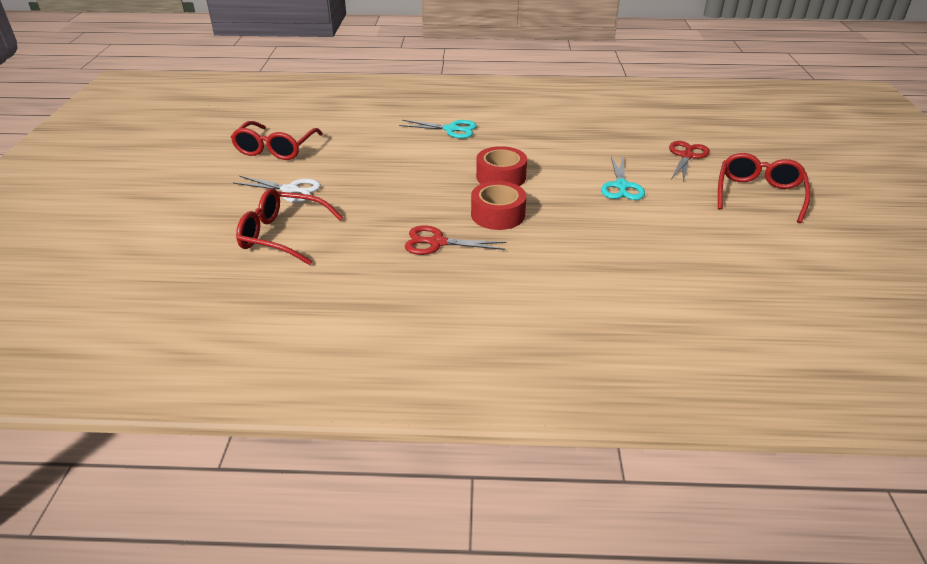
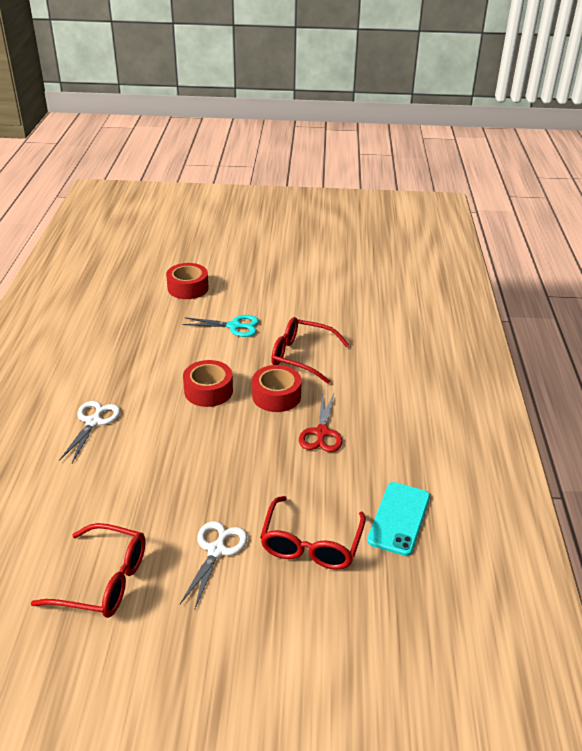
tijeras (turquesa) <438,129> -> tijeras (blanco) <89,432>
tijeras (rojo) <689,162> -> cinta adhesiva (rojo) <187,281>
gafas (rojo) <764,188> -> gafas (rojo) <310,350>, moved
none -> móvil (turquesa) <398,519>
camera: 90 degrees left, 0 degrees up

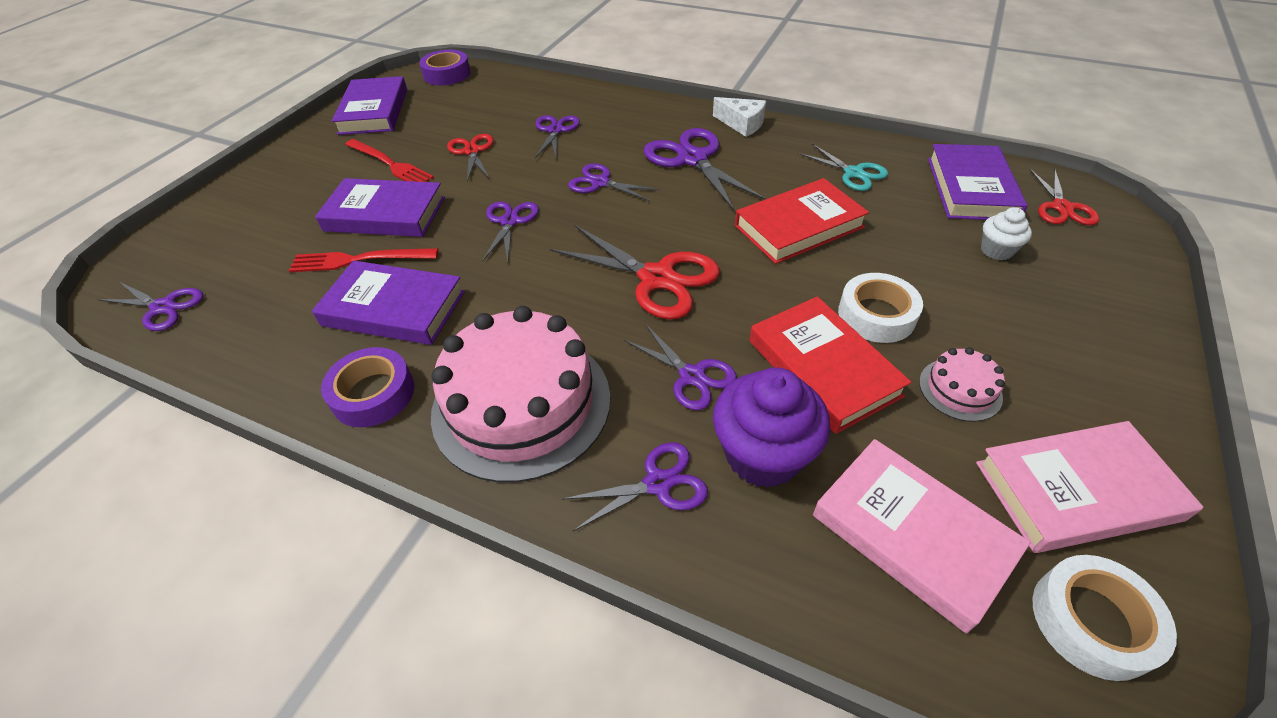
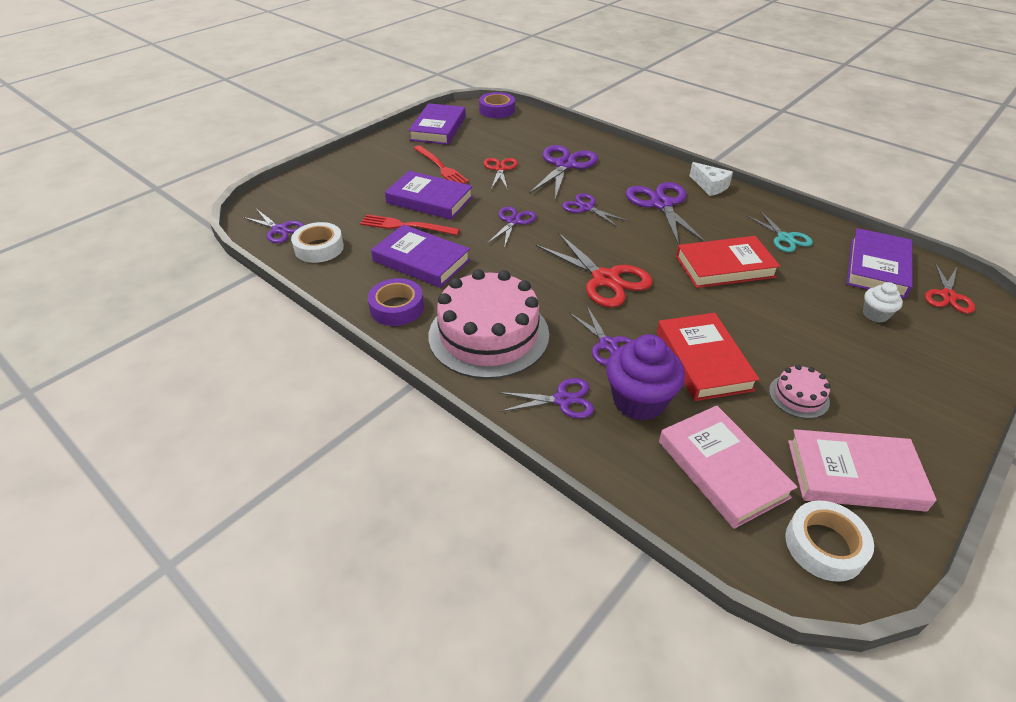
cinta adhesiva (blanco) <880,308> -> cinta adhesiva (blanco) <317,242>, moved
tijeras (morado) <557,137> -> tijeras (morado) <563,172>, x1.65
camera: 15 degrees right, 5 degrees down

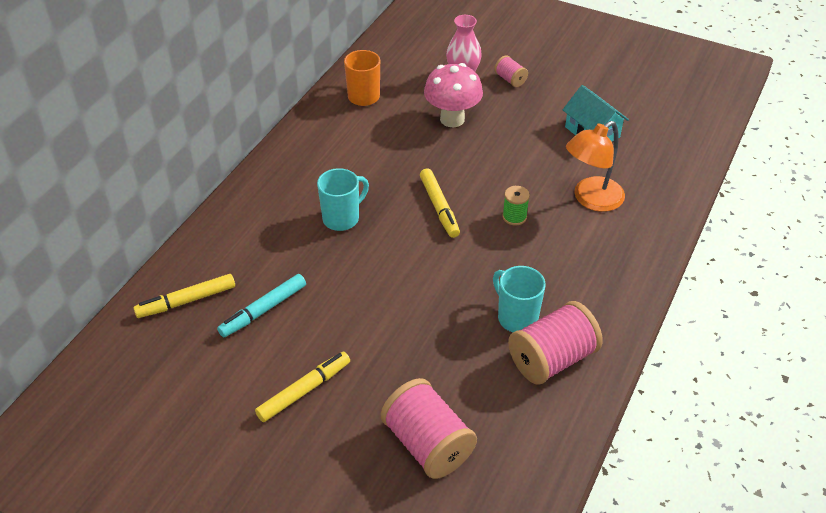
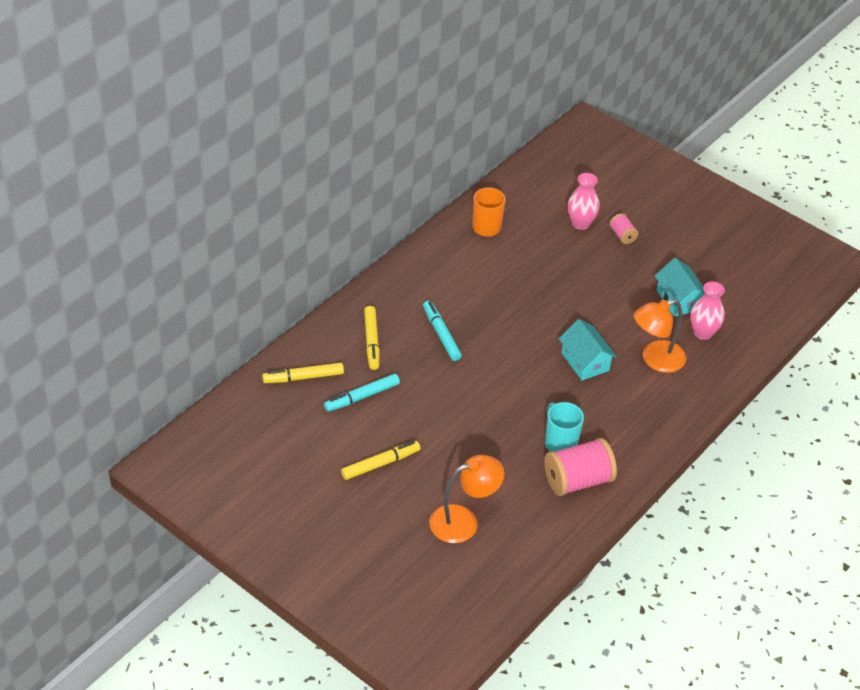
rotulador (amarillo) <440,203> -> rotulador (amarillo) <372,338>, moved
taza (turquesa) <343,199> -> rotulador (turquesa) <442,331>
carrete (rosa) <429,428> -> lámpara (naranja) <466,499>
carrete (verde) <516,206> -> casa (turquesa) <588,350>
none -> florero (rosa) <707,311>
seta (rosa) <453,95> -> none
camera: 10 degrees right, 0 degrees up

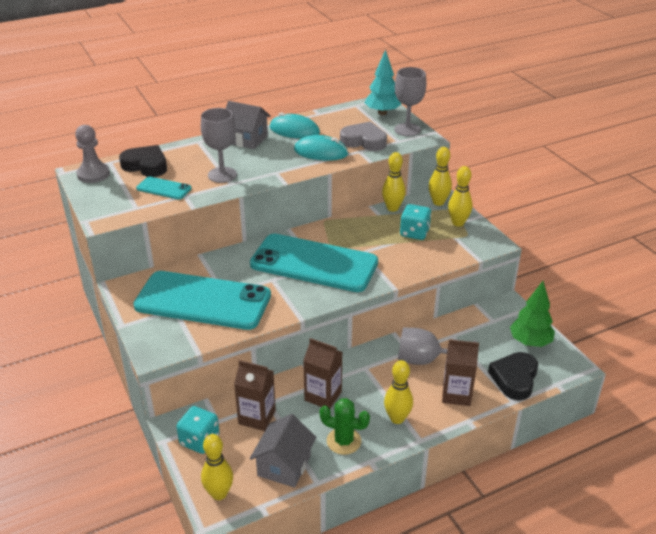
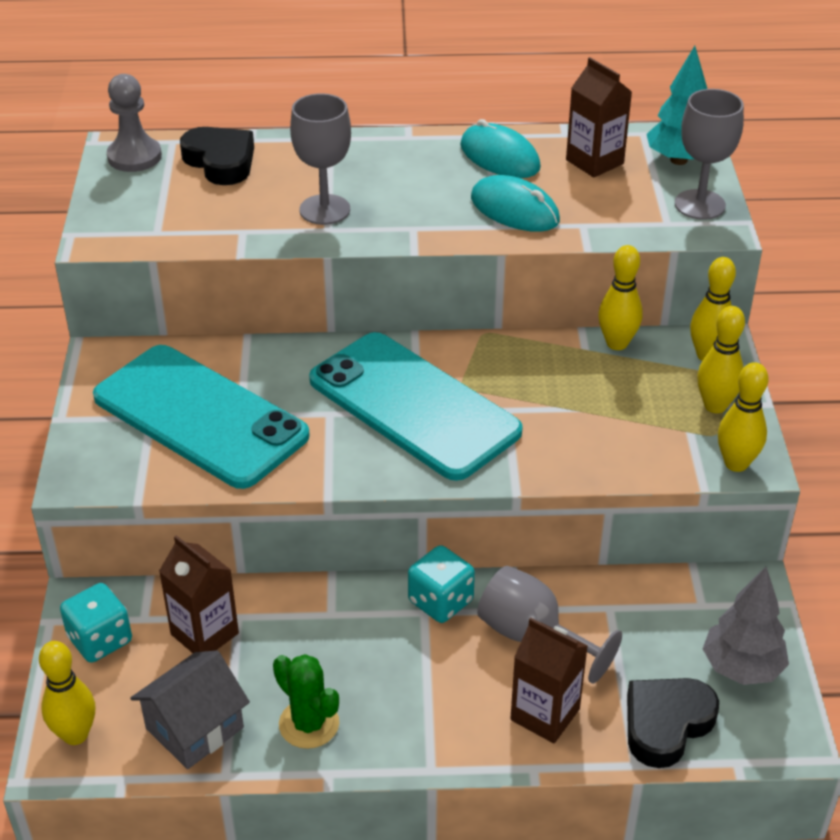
dado (turquesa) <415,222> -> dado (turquesa) <441,584>, moved
cartón de leche (marrón) <322,373> -> cartón de leche (marrón) <599,117>, moved
árbol (verde) <532,314> -> árbol (gris) <746,626>
bolo (amarillo) <398,392> -> bolo (amarillo) <743,417>, moved
móvil (turquesa) <164,188> -> none
casa (gris) <248,125> -> none
corazón (gris) <363,136> -> none
camera: 25 degrees right, 5 degrees up

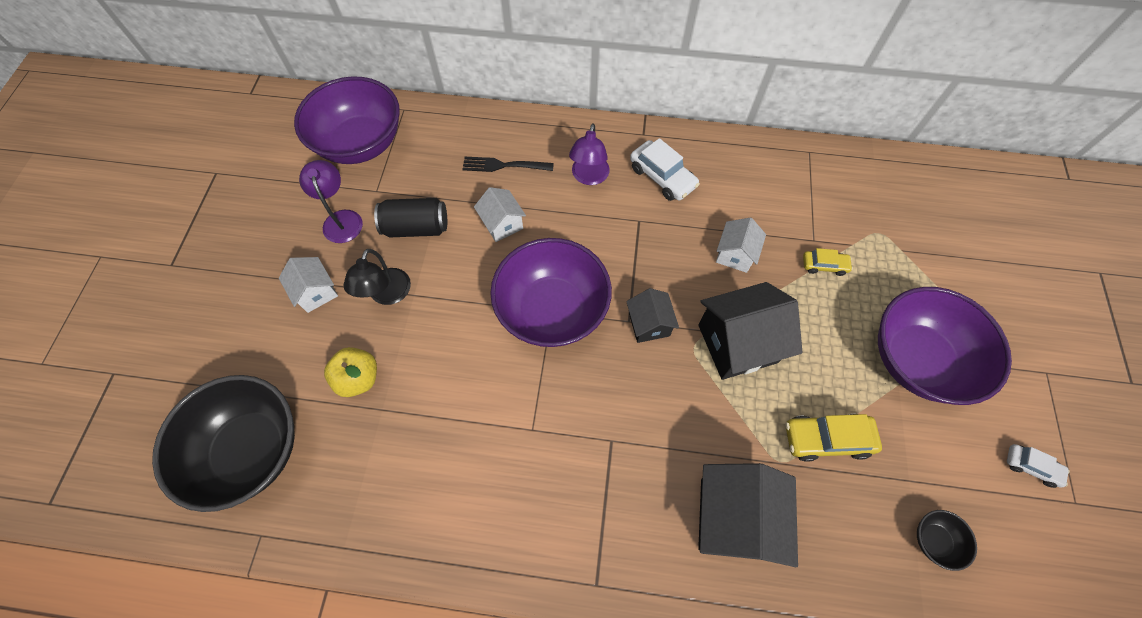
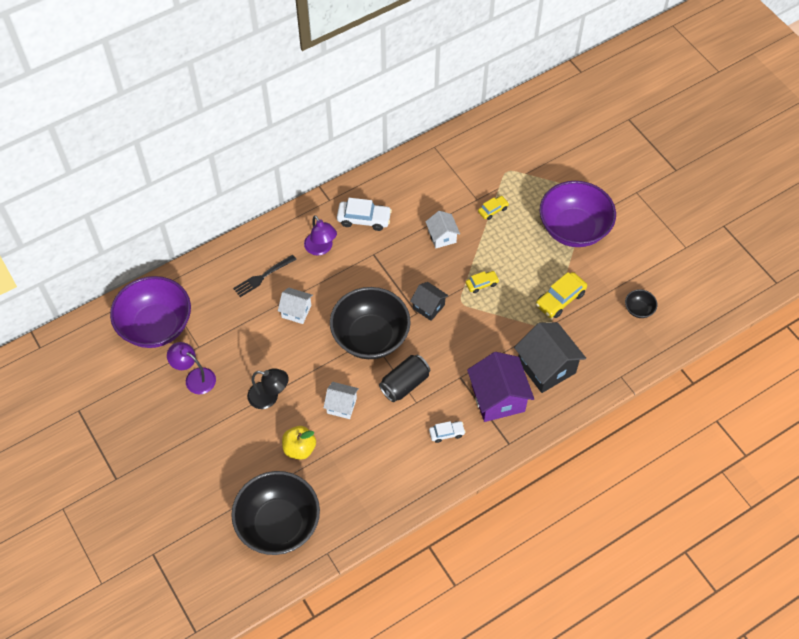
lámpara (negro) <377,277> -> lámpara (negro) <267,388>, 45 degrees counterclockwise
casa (blanco) <308,285> -> casa (blanco) <341,400>, moved
cuenco (morado) <551,292> -> cuenco (negro) <370,323>
lata (negro) <410,217> -> lata (negro) <404,378>, moved
coche (blanco) <1038,466> -> coche (blanco) <447,432>, moved
casa (negro) <750,331> -> coche (amarillo) <482,282>
none -> casa (morado) <500,387>
camera: 40 degrees left, 5 degrees down

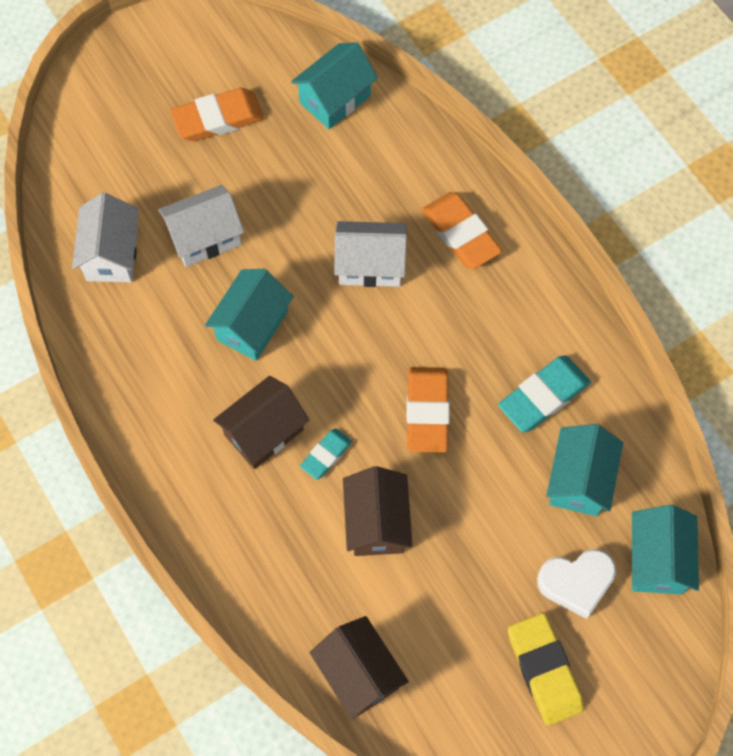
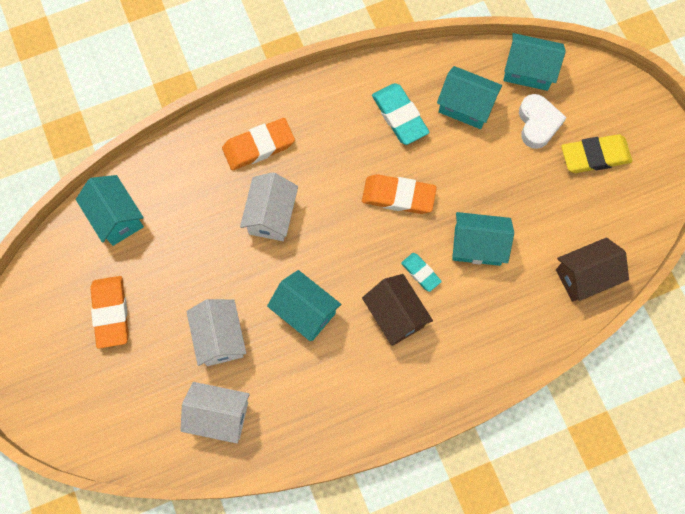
casa (marrón) <378,511> -> casa (turquesa) <483,239>
camera: 80 degrees left, 5 degrees up

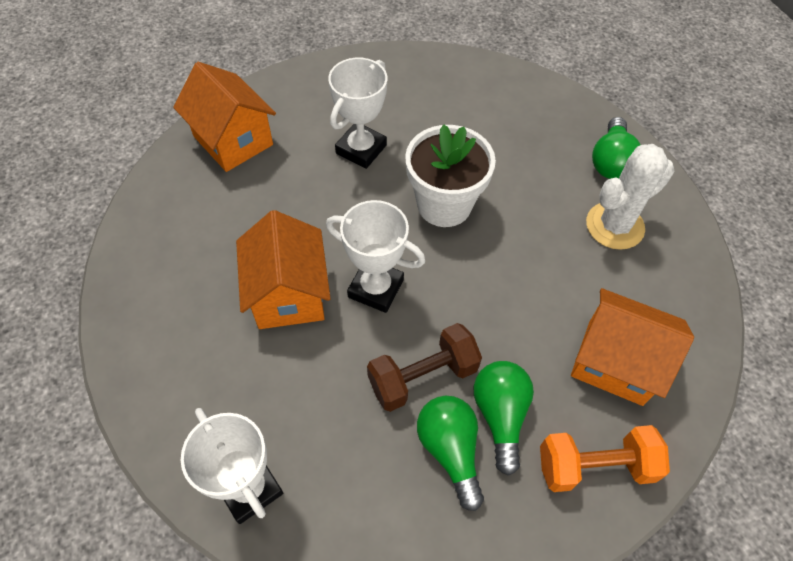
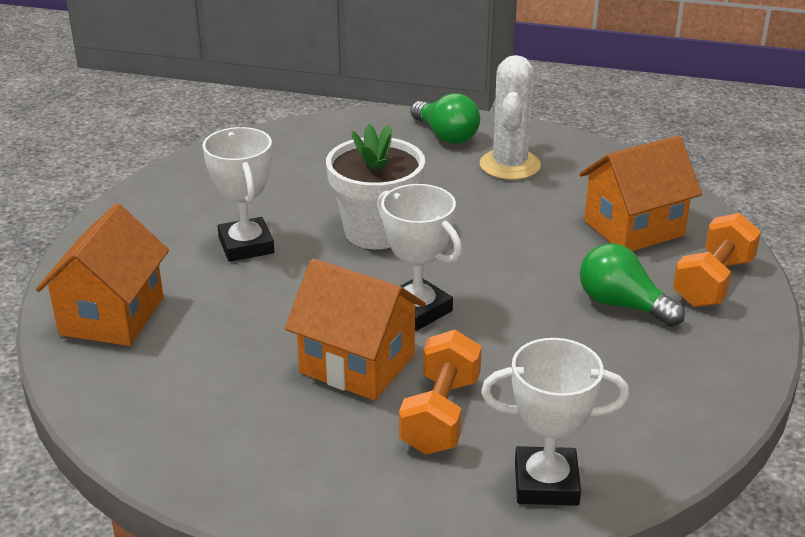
casa (naranja) <224,117> -> casa (naranja) <102,274>, 75 degrees counterclockwise
trofeo (blanco) <375,256> -> trofeo (blanco) <419,257>, 75 degrees clockwise
none -> mancuerna (naranja) <440,392>
mancuerna (marrón) <424,367> -> none
bombilla (verde) <450,453> -> none
camera: 50 degrees left, 25 degrees down

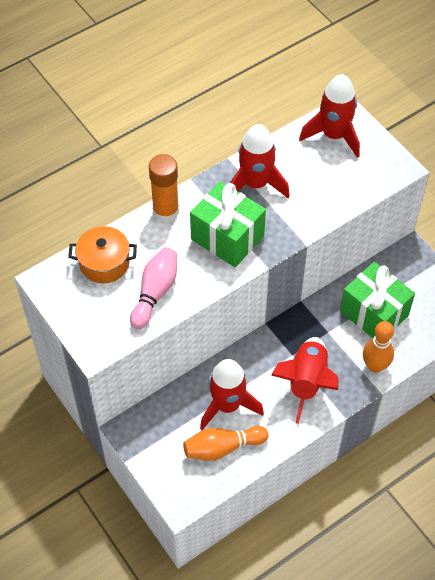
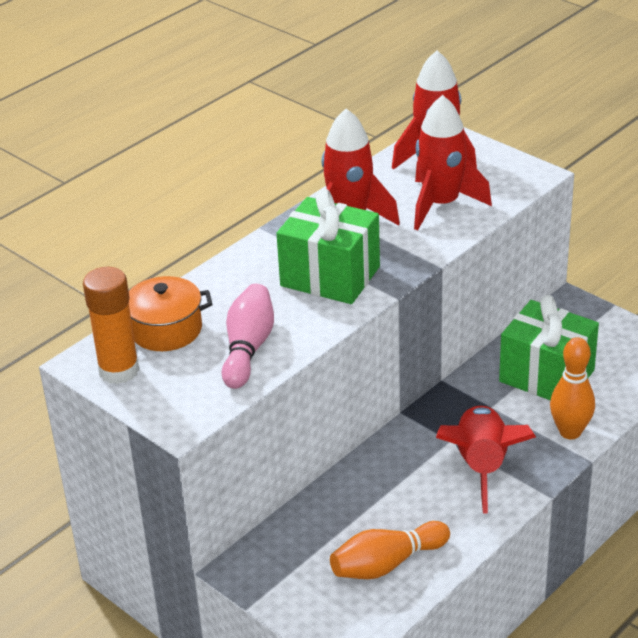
barra de pegamento (naranja) <164,188> -> barra de pegamento (naranja) <111,325>, moved
cohete (rojo) <232,394> -> cohete (rojo) <453,162>, moved
camera: 10 degrees left, 20 degrees down

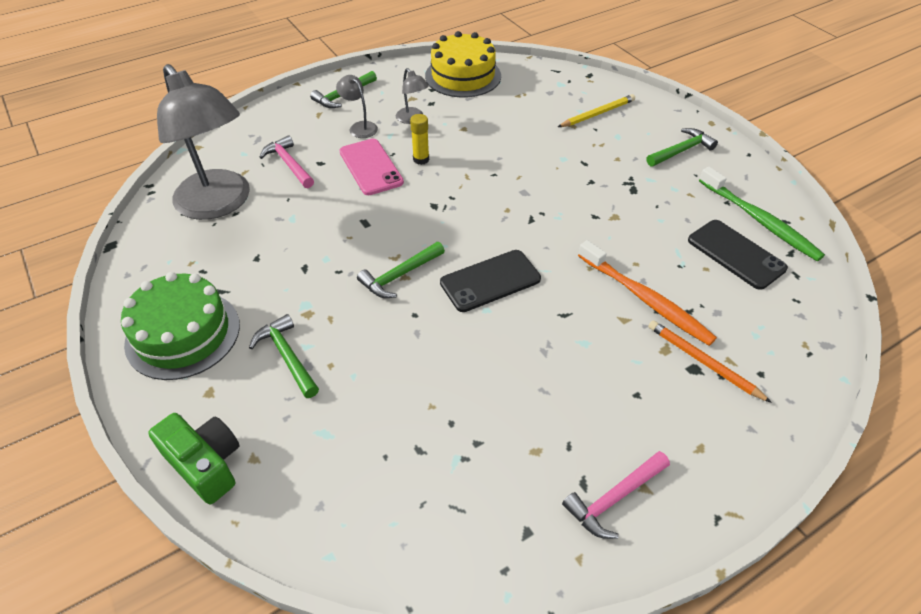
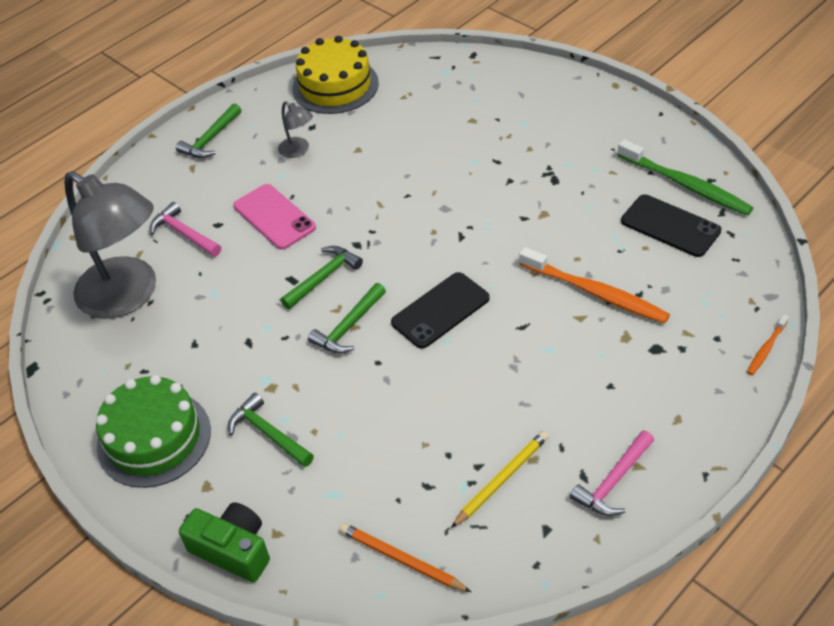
martillo (verde) <682,147> -> martillo (verde) <322,277>, moved
lápiz (naranja) <710,361> -> lápiz (naranja) <405,557>, moved
lápiz (amarillo) <596,110> -> lápiz (amarillo) <500,479>, moved
none -> cepillo de dientes (naranja) <768,344>
lámpara (gris) <357,106> -> none
barra de pegamento (amarillo) <419,139> -> none
camera: 10 degrees left, 0 degrees up

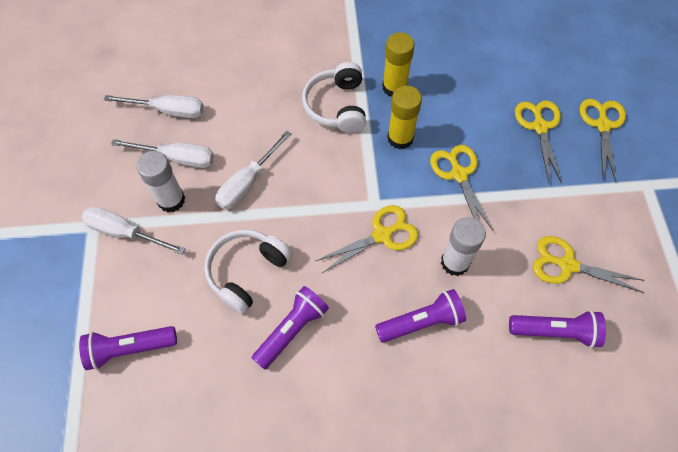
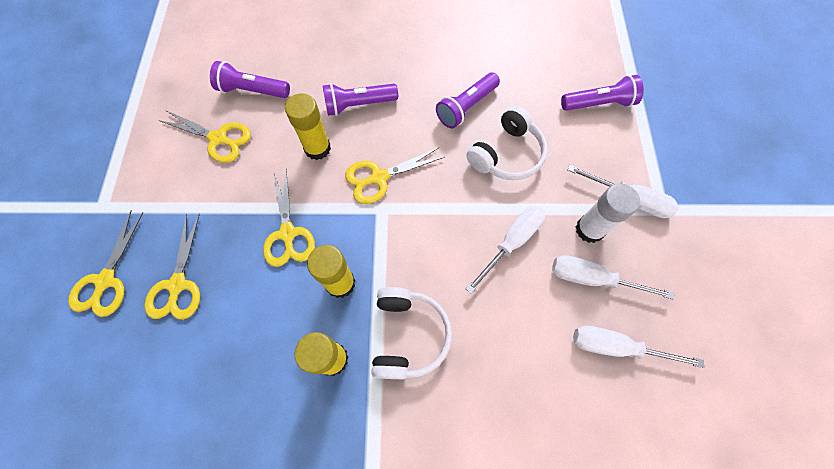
barra de pegamento (blanco) <463,246> -> barra de pegamento (amarillo) <308,126>
camera: 175 degrees left, 5 degrees up

